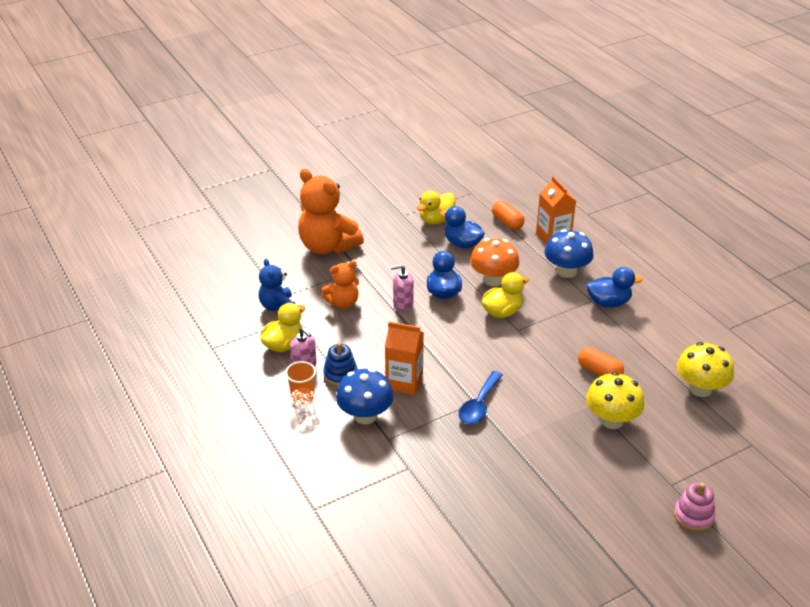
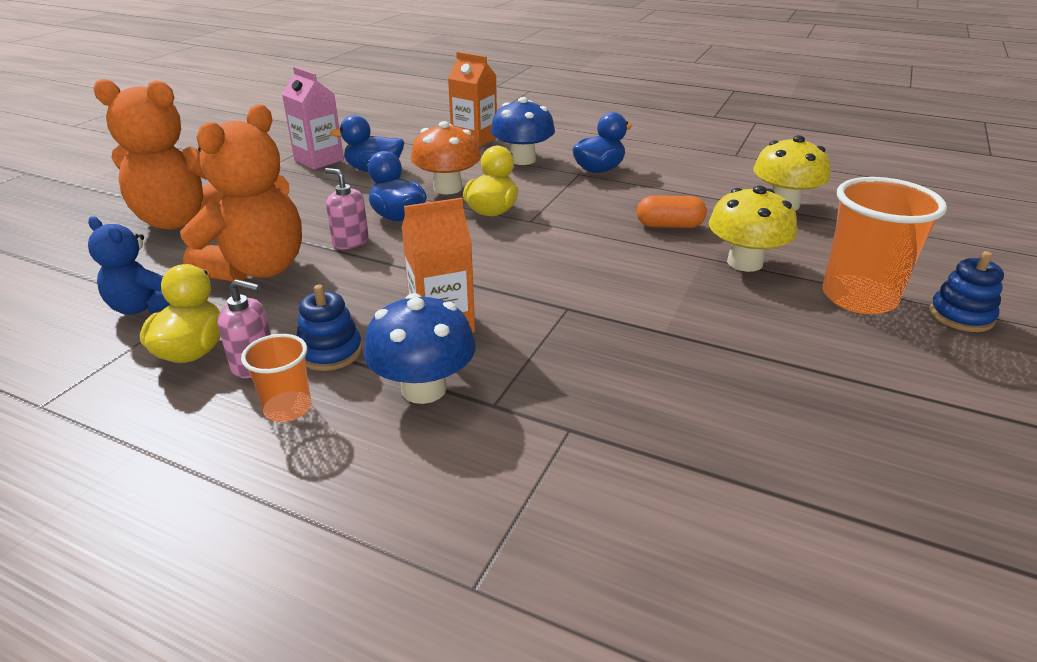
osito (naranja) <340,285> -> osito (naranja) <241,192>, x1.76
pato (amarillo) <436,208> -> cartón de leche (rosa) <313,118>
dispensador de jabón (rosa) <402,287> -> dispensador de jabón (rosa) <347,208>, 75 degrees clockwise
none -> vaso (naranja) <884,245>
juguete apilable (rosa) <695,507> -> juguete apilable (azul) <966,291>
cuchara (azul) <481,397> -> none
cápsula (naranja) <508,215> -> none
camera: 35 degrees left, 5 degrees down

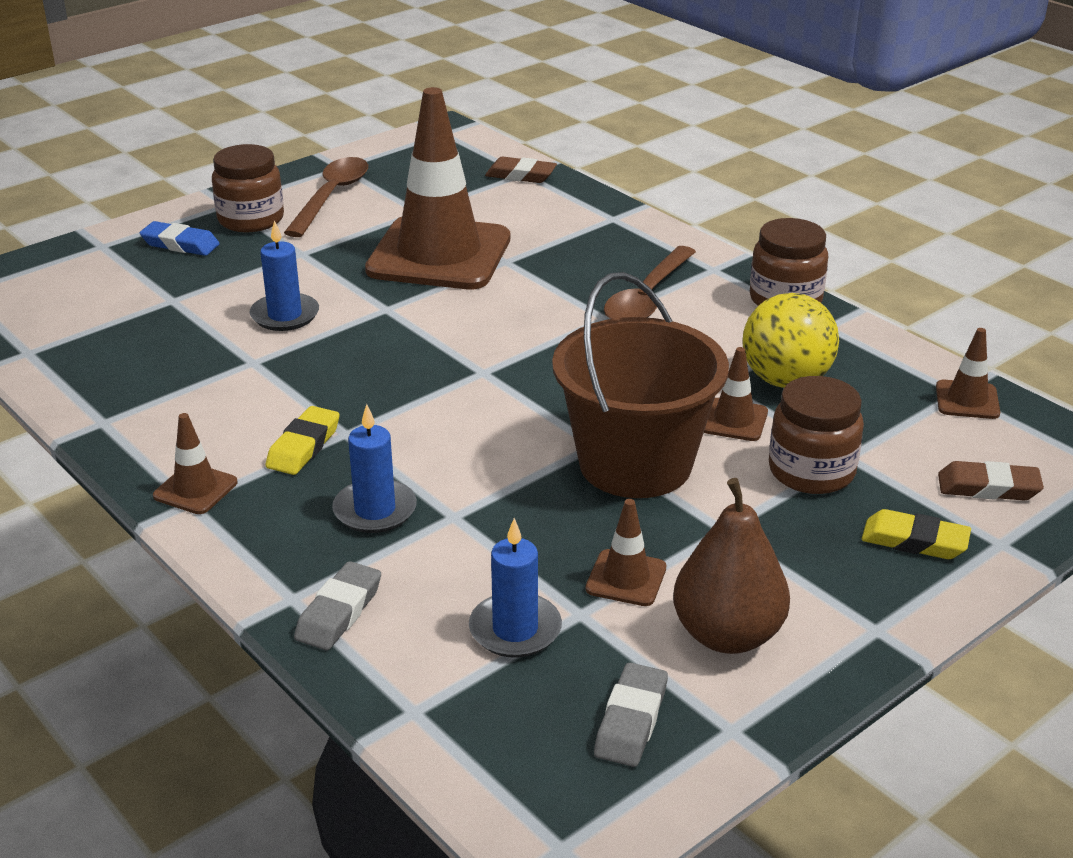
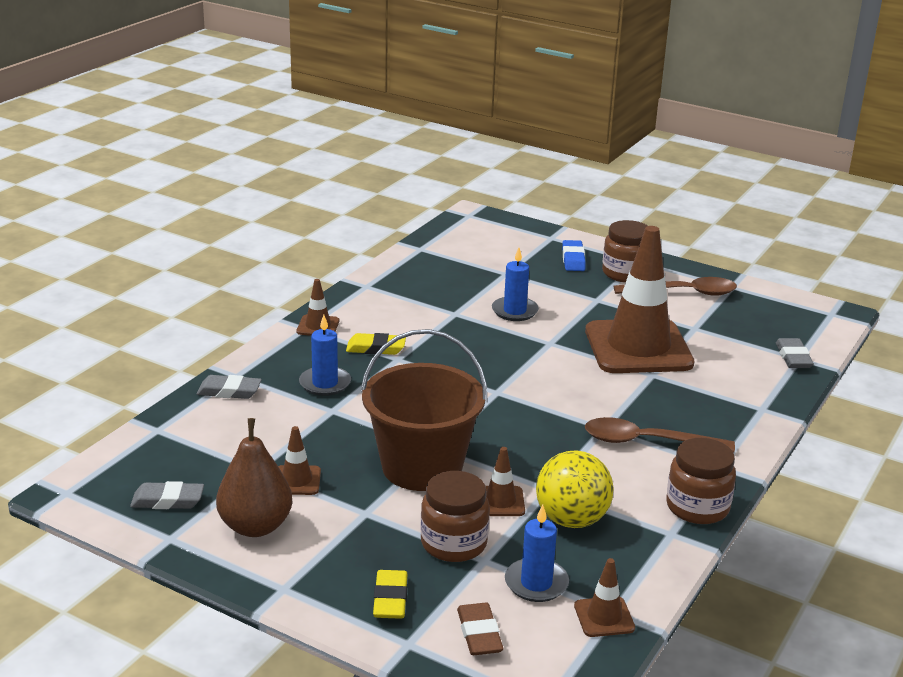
vela (azul) <515,588> -> vela (azul) <537,553>, moved
goma de borrar (marrón) <521,170> -> goma de borrar (gris) <795,353>
camera: 70 degrees right, 5 degrees down

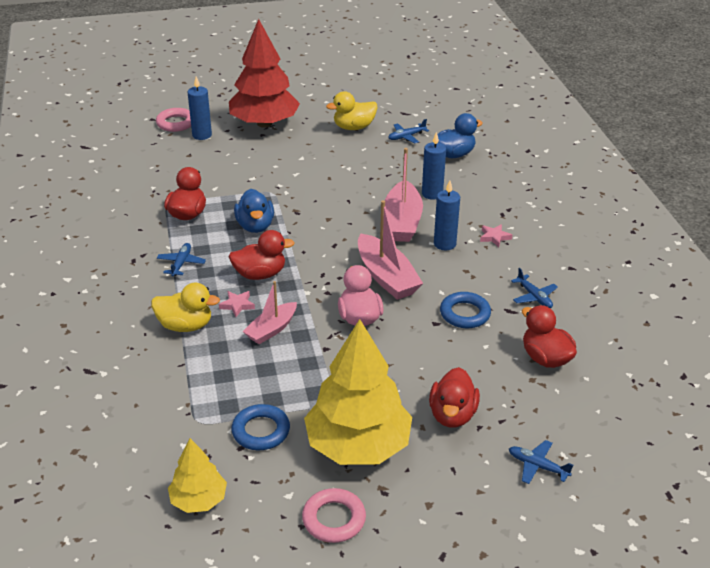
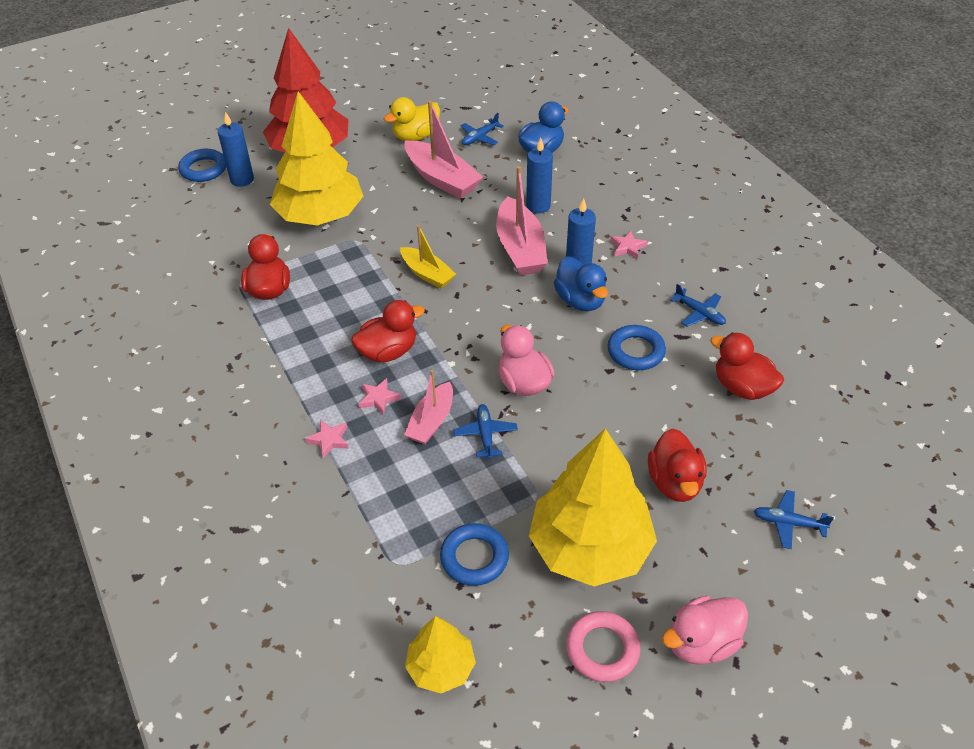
anillo (rosa) <173,120> -> anillo (azul) <202,165>
none -> árbol (amarillo) <316,158>
pato (amarillo) <185,307> -> estrella (rosa) <327,438>
none -> barco (amarillo) <428,256>
barco (rosa) <390,250> -> barco (rosa) <443,150>, moved
avión (azul) <181,260> -> avión (azul) <485,431>, moved
pato (azul) <254,211> -> pato (azul) <581,283>, moved
none -> pato (rosa) <705,630>
camera: 15 degrees left, 10 degrees up

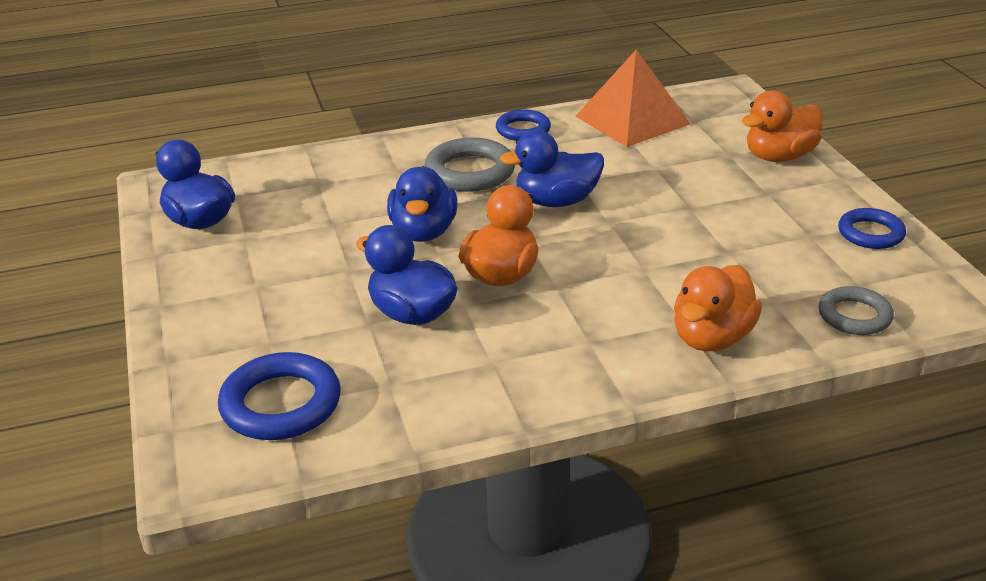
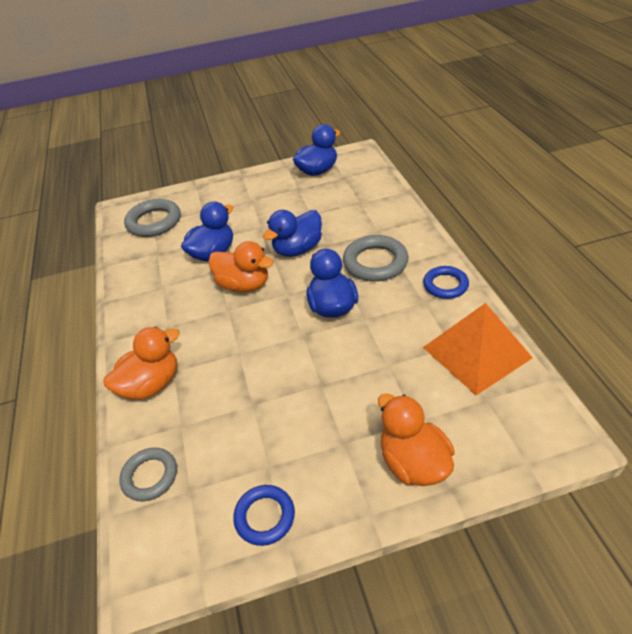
pato (naranja) <718,308> -> pato (naranja) <142,363>, 105 degrees clockwise
anillo (azul) <279,396> -> anillo (gris) <152,218>
pato (azul) <422,204> -> pato (azul) <292,233>, 45 degrees counterclockwise
camera: 95 degrees right, 10 degrees up

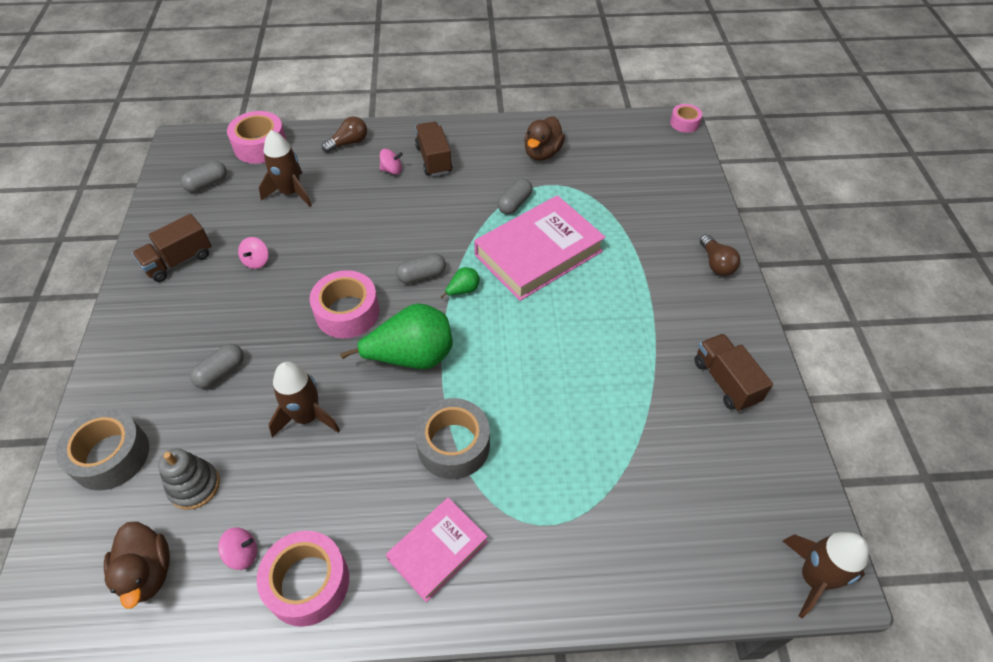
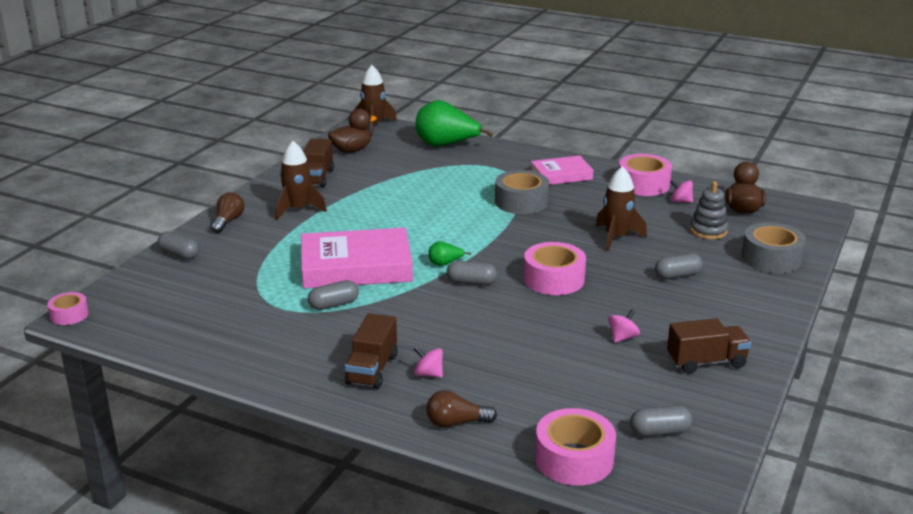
none -> cápsula (gris) <178,245>
cohete (marrón) <285,168> -> cohete (marrón) <301,180>, moved
pato (marrón) <544,139> -> pato (marrón) <352,131>, moved
pera (verde) <396,336> -> pera (verde) <454,123>, moved
camera: 150 degrees left, 25 degrees down

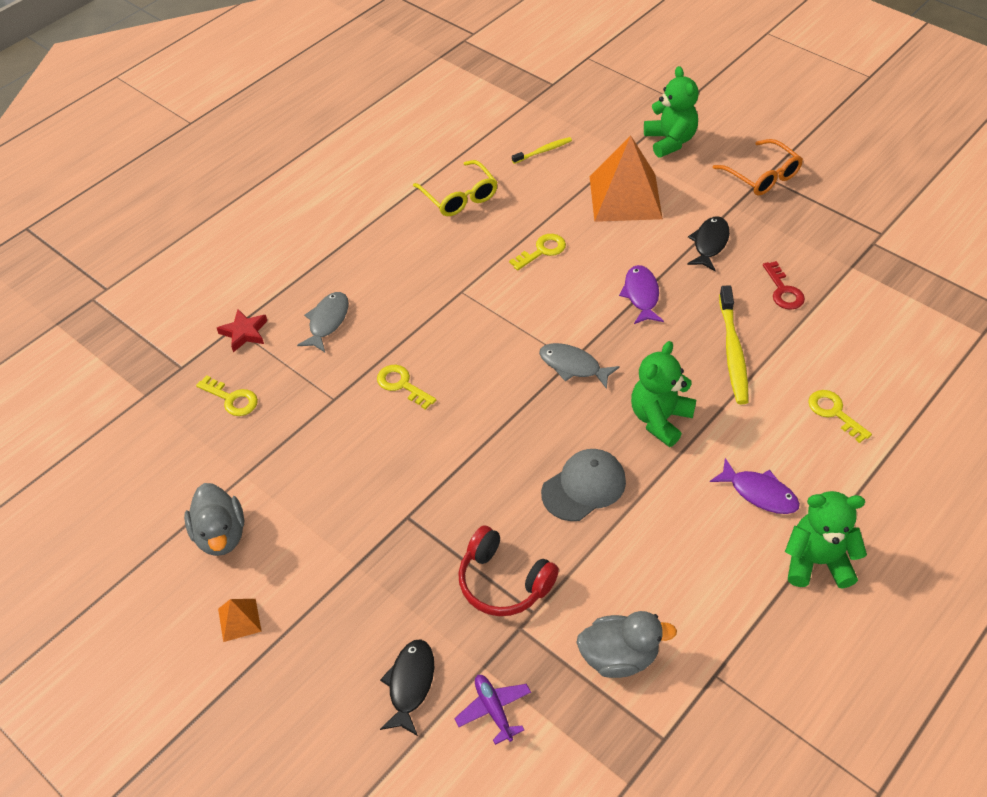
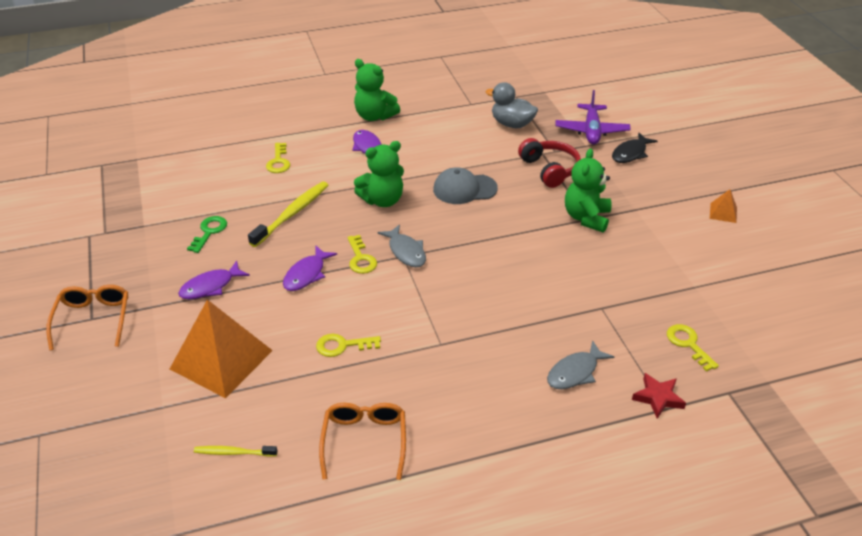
pez (negro) <708,244> -> pez (morado) <214,280>
llave (rojo) <784,285> -> llave (verde) <207,234>
gafas (amarillo) <455,188> -> gafas (naranja) <362,441>
llave (amarillo) <406,387> -> llave (amarillo) <362,254>, moved
avión (morado) <492,710> -> avión (morado) <593,117>, x1.61
osito (verde) <671,112> -> osito (verde) <588,190>, moved
pato (gris) <214,519> -> none
camera: 150 degrees left, 10 degrees down

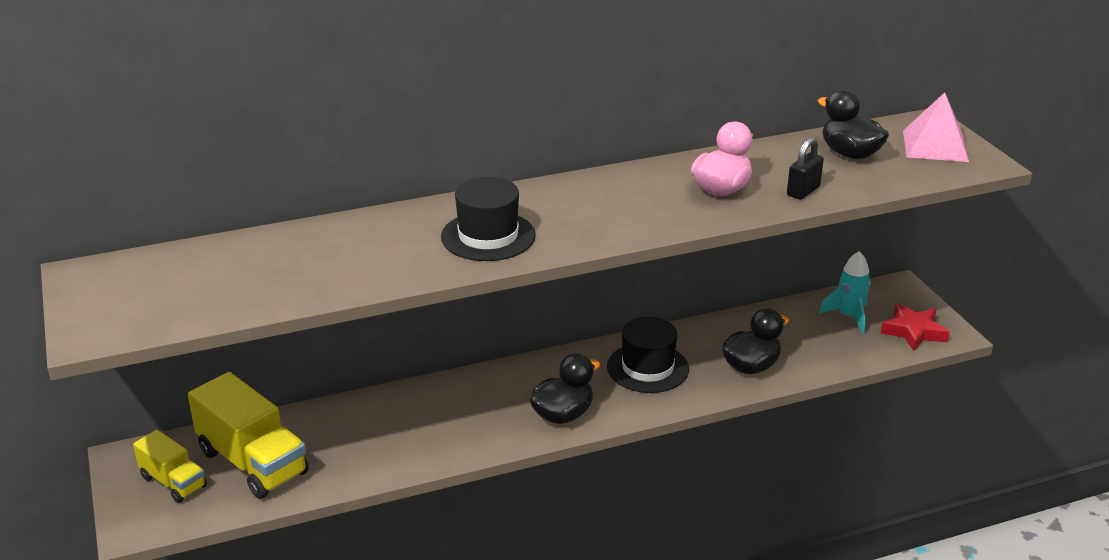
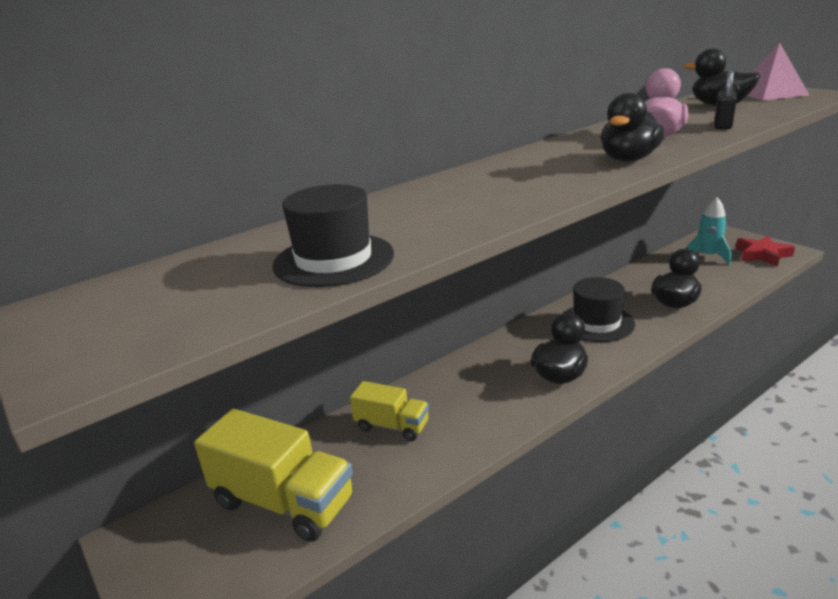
sombrero (negro) <488,219> -> sombrero (negro) <333,235>, moved
camión (amarillo) <170,466> -> camión (amarillo) <389,411>, moved
none -> pato (negro) <632,127>
camera: 15 degrees left, 5 degrees down

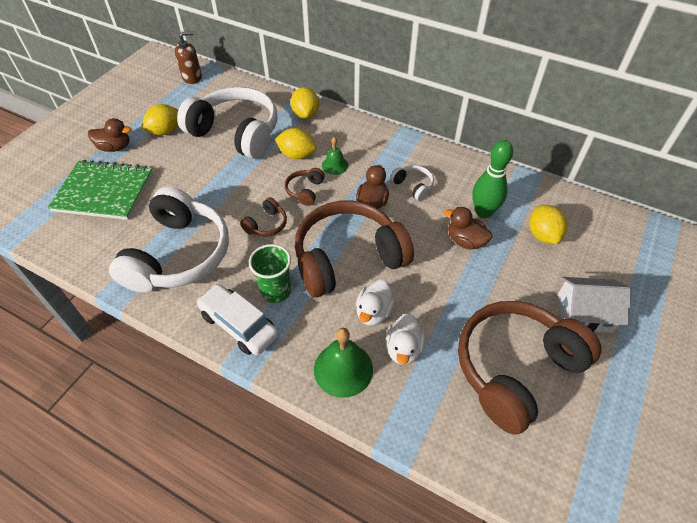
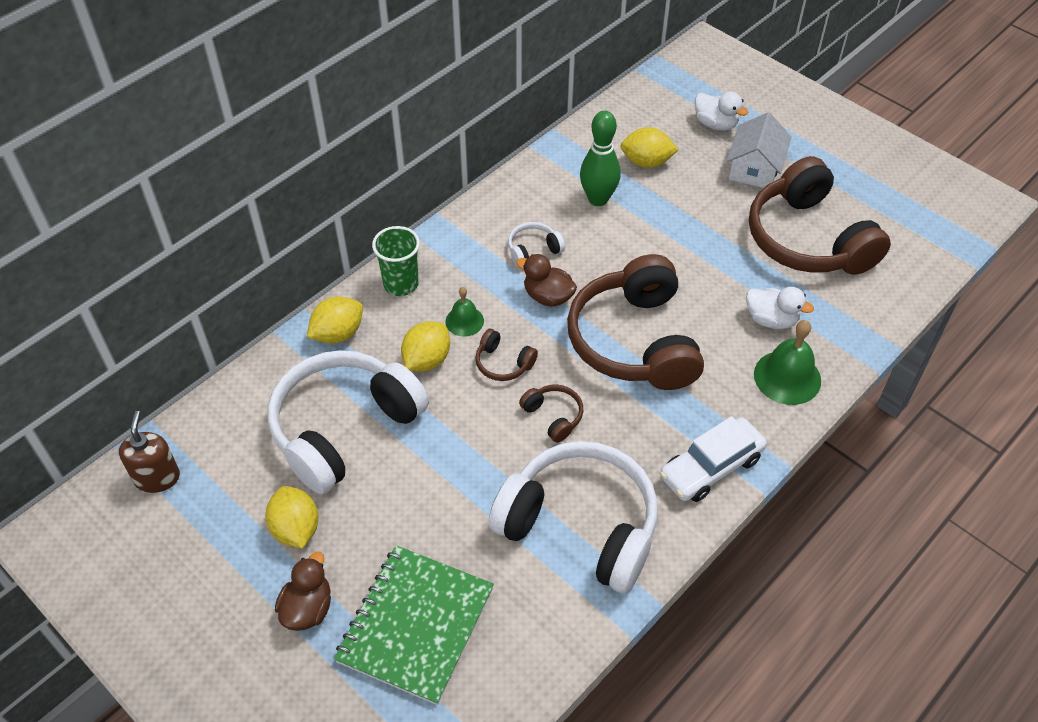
limón (amarillo) <305,103> -> limón (amarillo) <335,320>, 45 degrees counterclockwise
vaso (verde) <270,273> -> vaso (verde) <396,261>, moved
pato (blanco) <376,302> -> pato (blanco) <721,111>, moved
pato (marrón) <468,228> -> none
camera: 75 degrees left, 0 degrees up

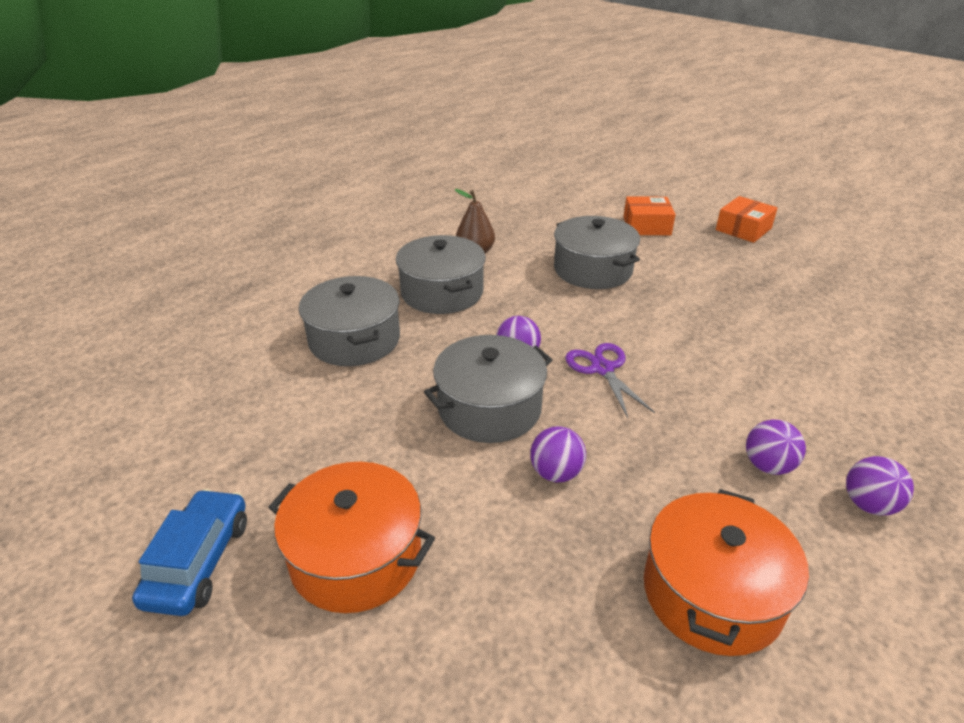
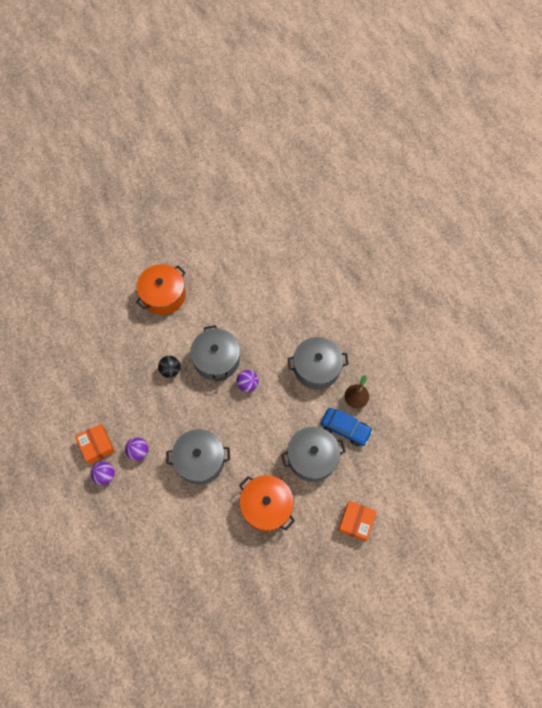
caja (naranja) <746,219> -> caja (naranja) <95,444>, moved
pelota (morado) <558,454> -> pelota (negro) <169,367>
olla (gris) <349,321> -> olla (gris) <198,456>, moved
olla (naranja) <726,572> -> olla (naranja) <267,503>, moved
coche (azul) <189,552> -> coche (azul) <347,427>, moved
tijeras (morado) <610,380> -> none
camera: 110 degrees right, 30 degrees up

